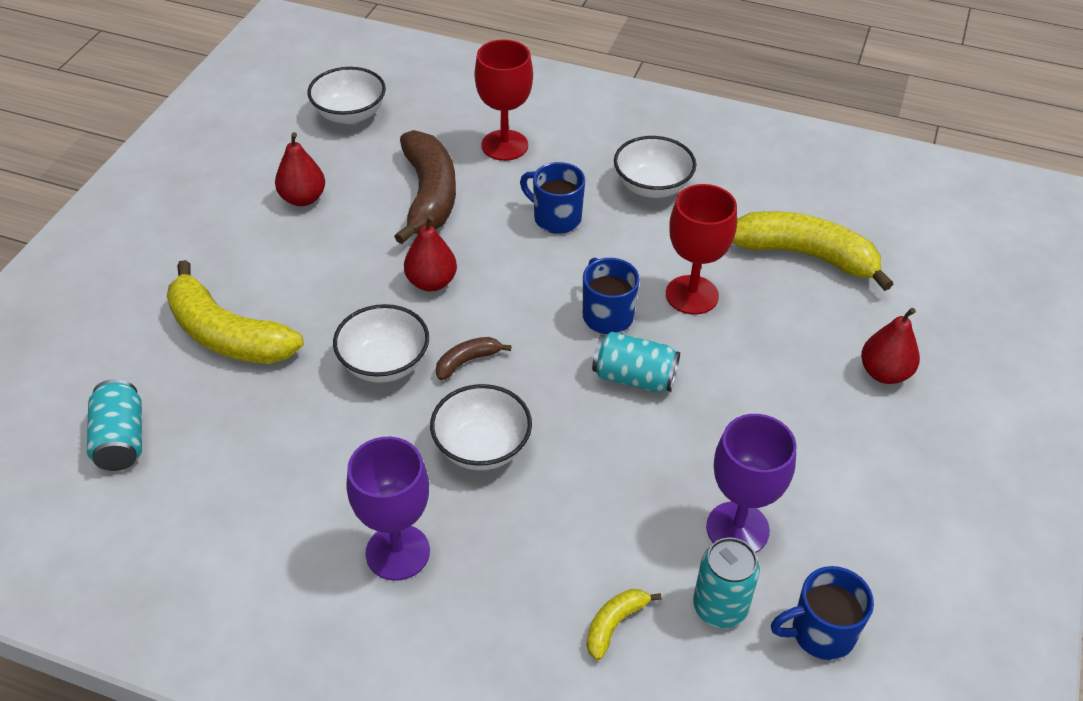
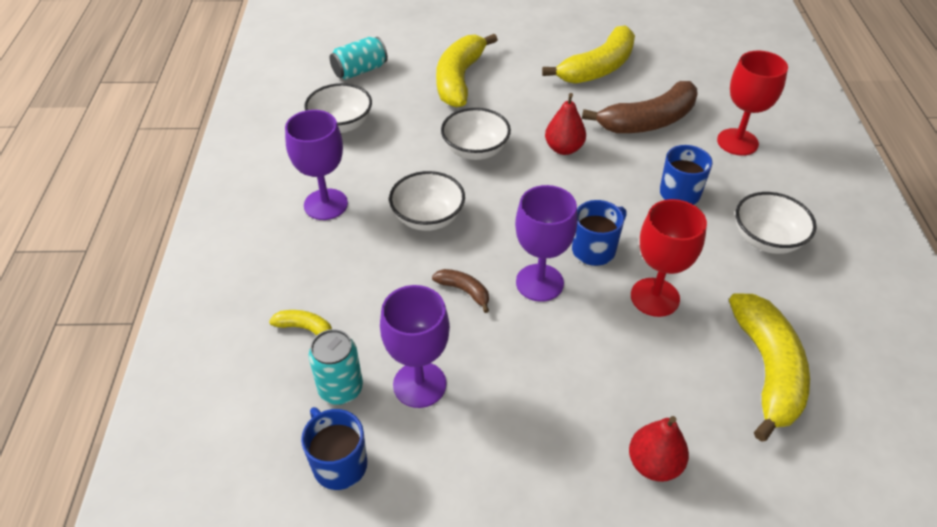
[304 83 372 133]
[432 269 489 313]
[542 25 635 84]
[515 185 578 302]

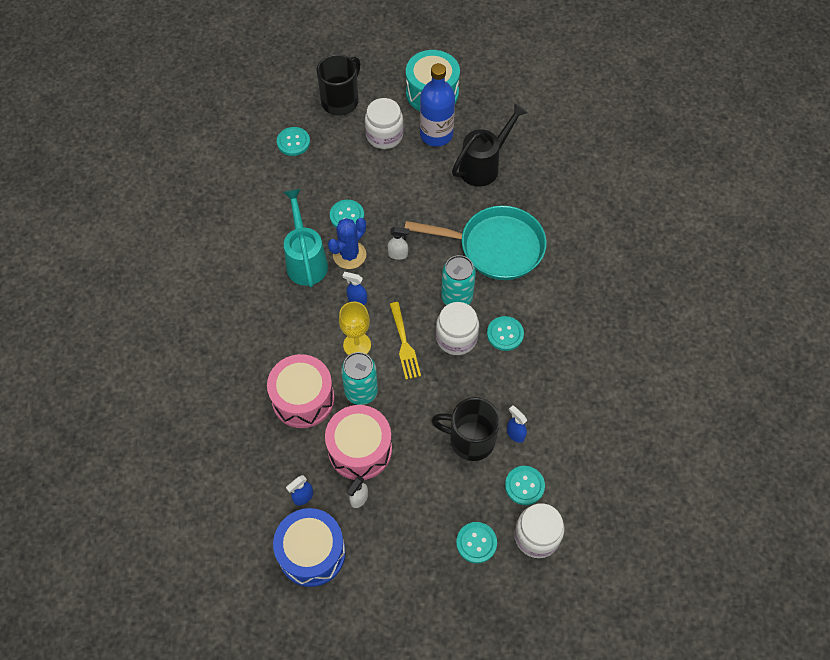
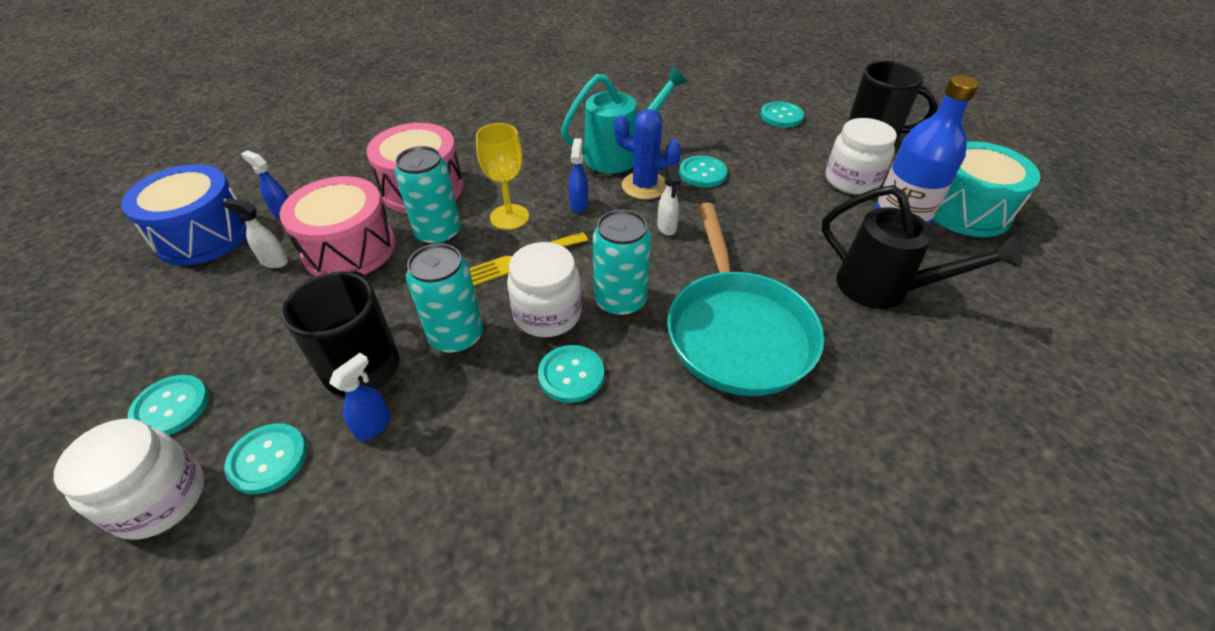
[406 243 483 354]

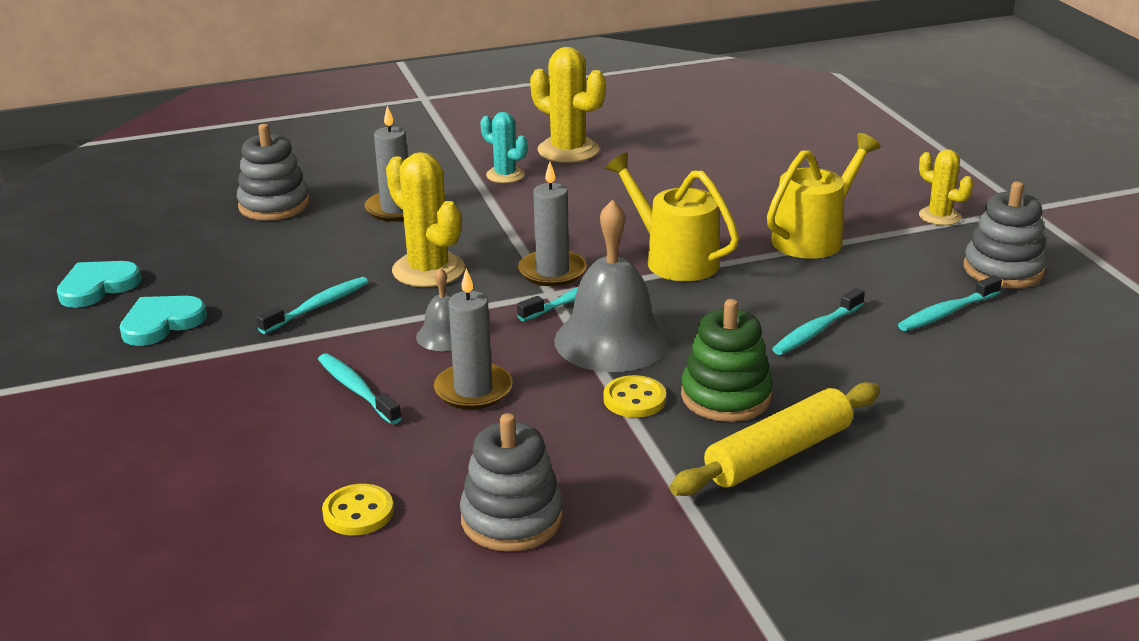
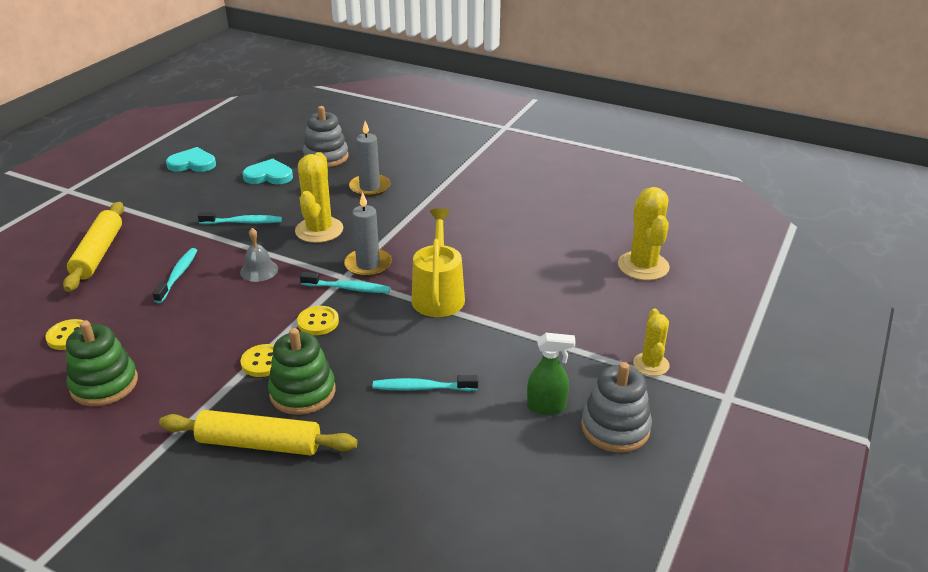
[434 268 513 409] (first image)
[480 112 527 183] (first image)
[767 133 881 259] (first image)
[898 276 1002 331] (first image)
[63 202 124 292]
[527 333 576 415]
[242 159 293 184]
[618 187 670 280]
[297 306 339 335]
[66 320 138 406]

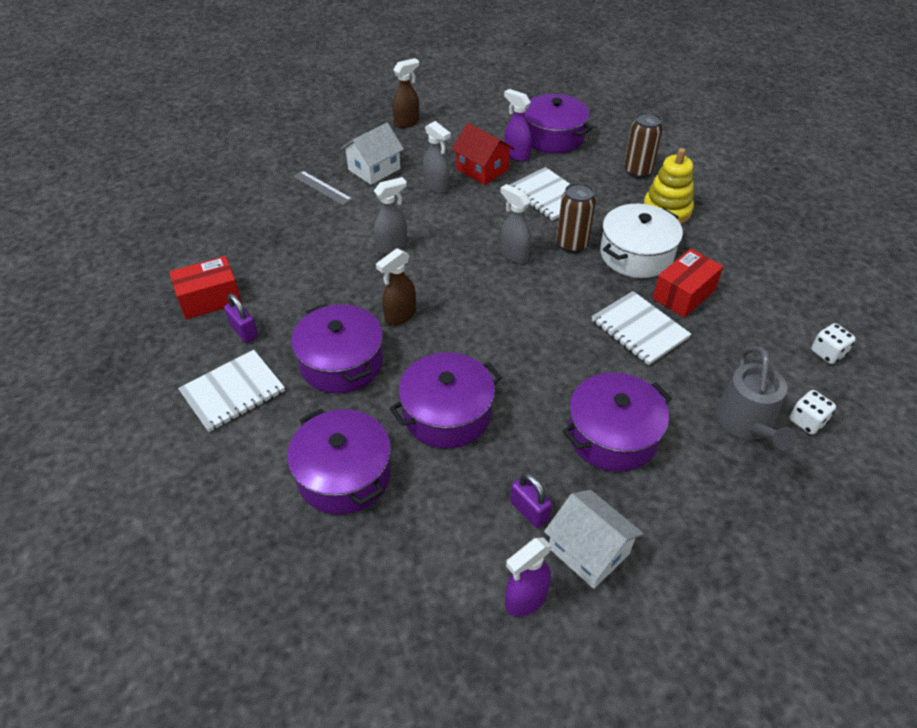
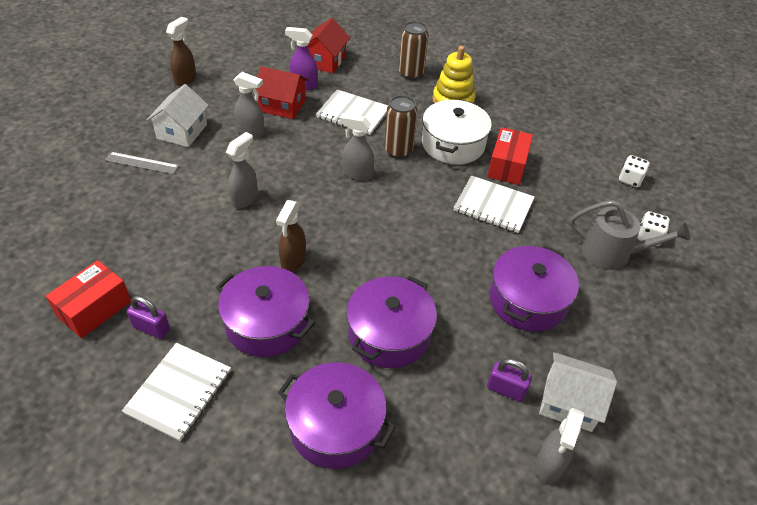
[308 18 350 73]
[535 408 584 484]
[570 200 690 270]

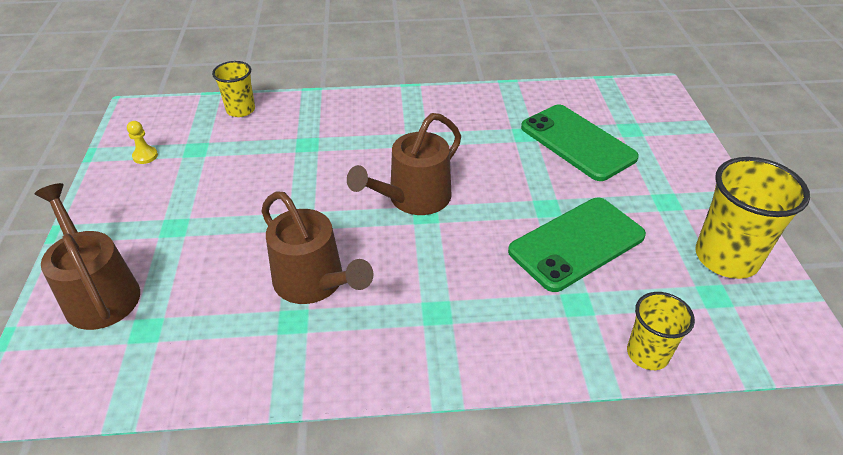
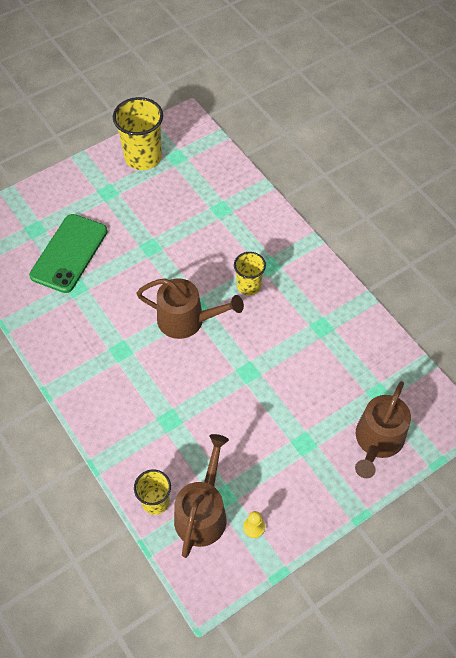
[508 198 646 292] (first image)
[174 434 229 558]
[234 252 266 296]

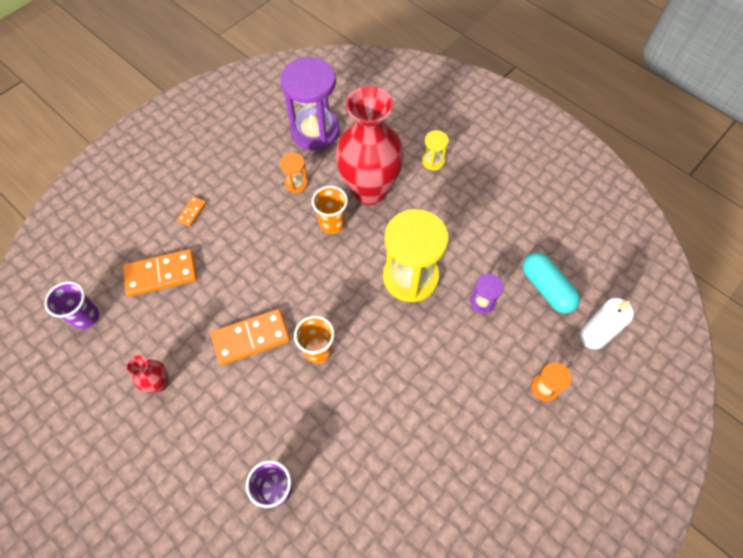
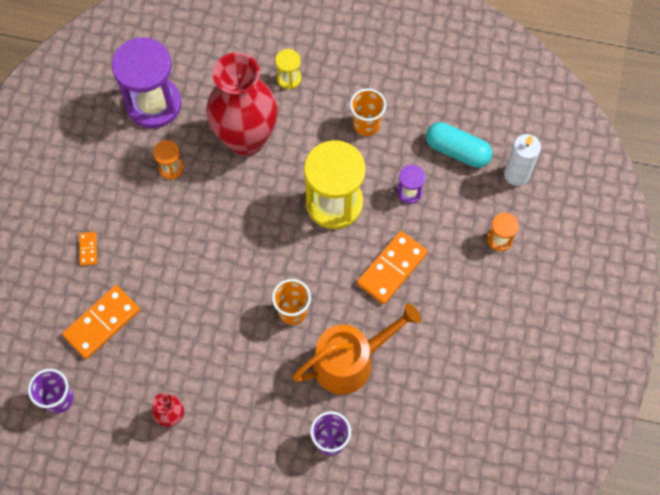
[292 303 421 395]
[357 231 428 304]
[350 88 386 136]

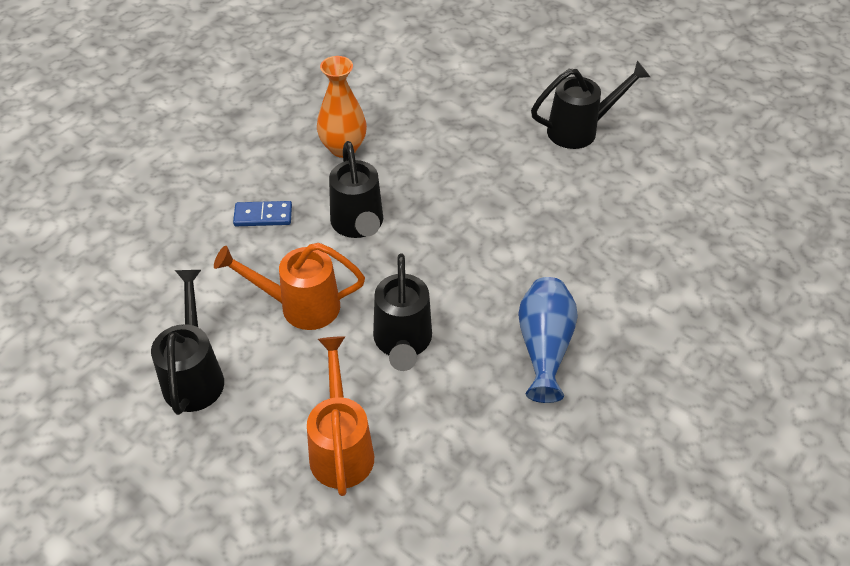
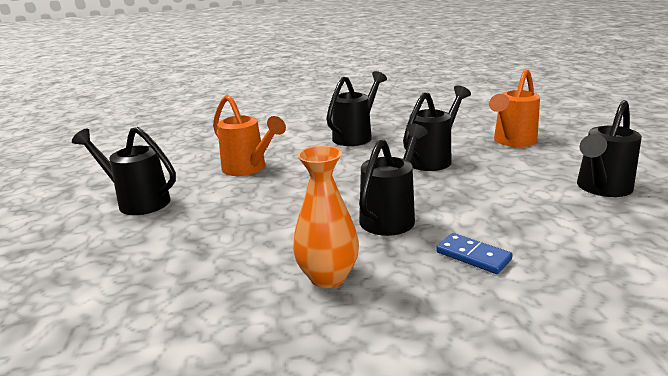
[213 95 286 176]
[326 71 387 146]

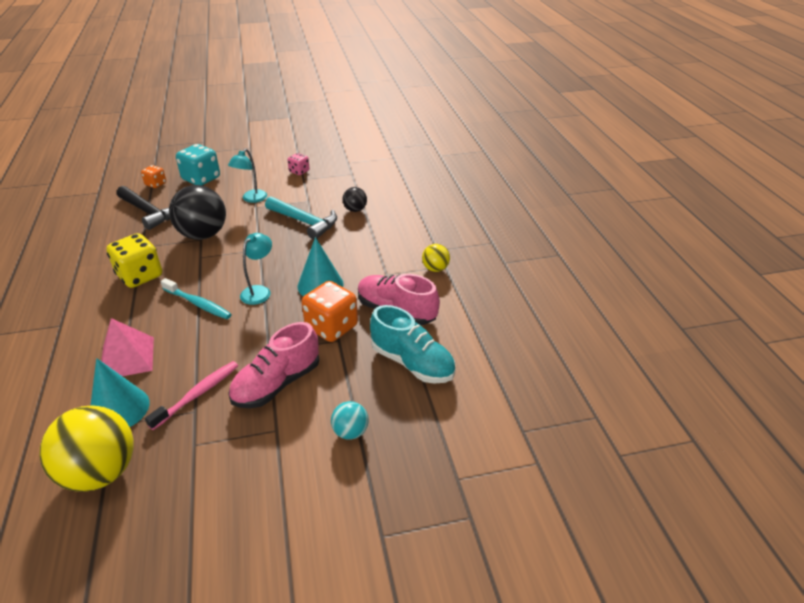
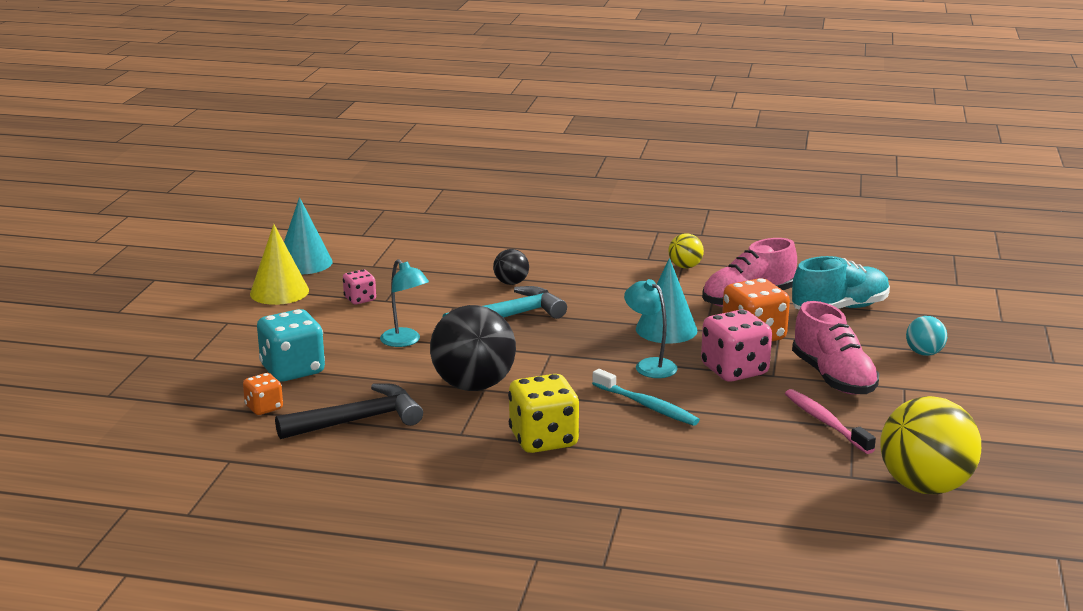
[101 318 154 376] (first image)
[250 224 309 305]
[701 310 772 382]
[284 197 333 275]
[592 369 700 426]

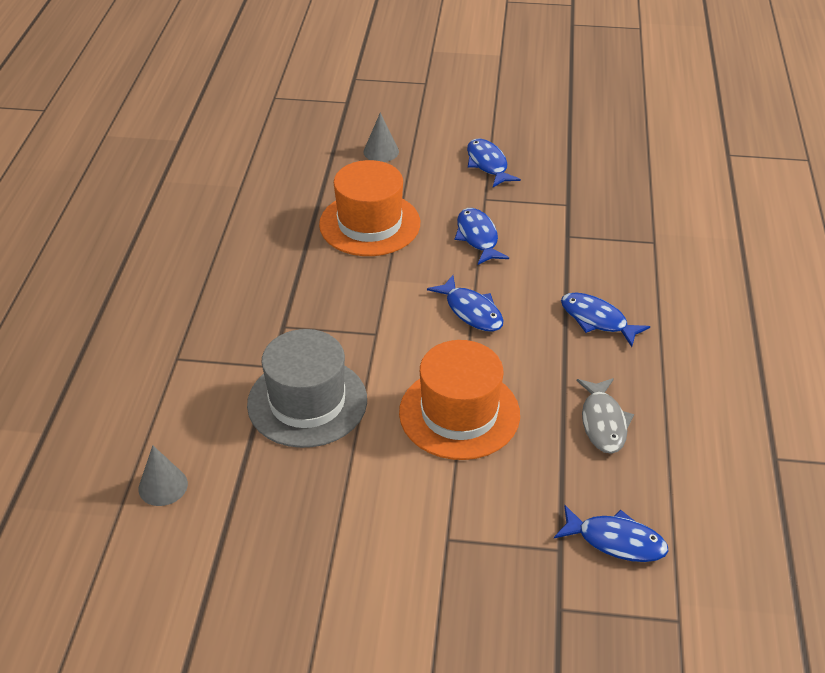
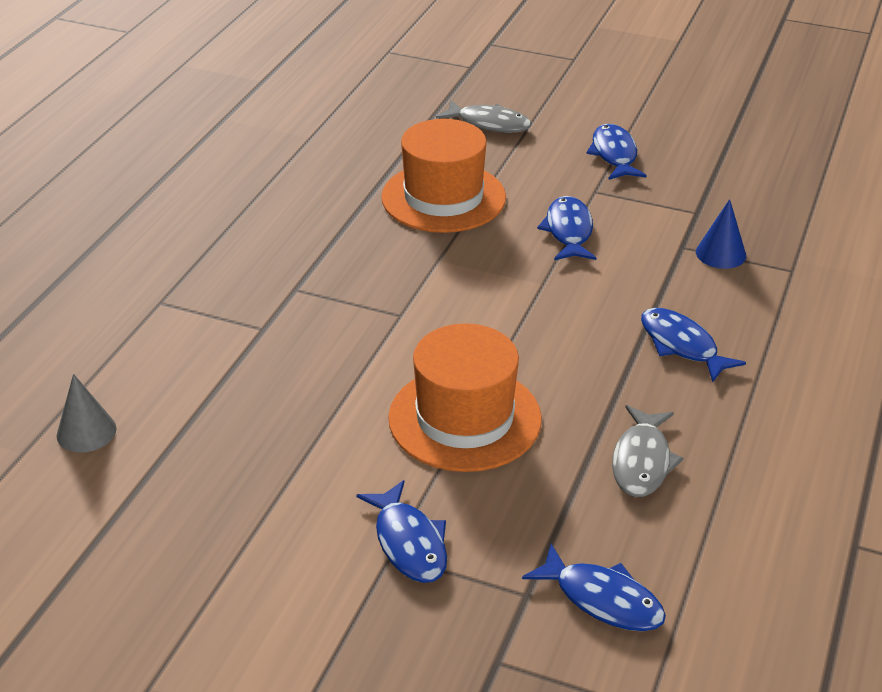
[247 329 367 448] (first image)
[696 199 746 269]
[356 480 447 583]
[436 100 532 133]

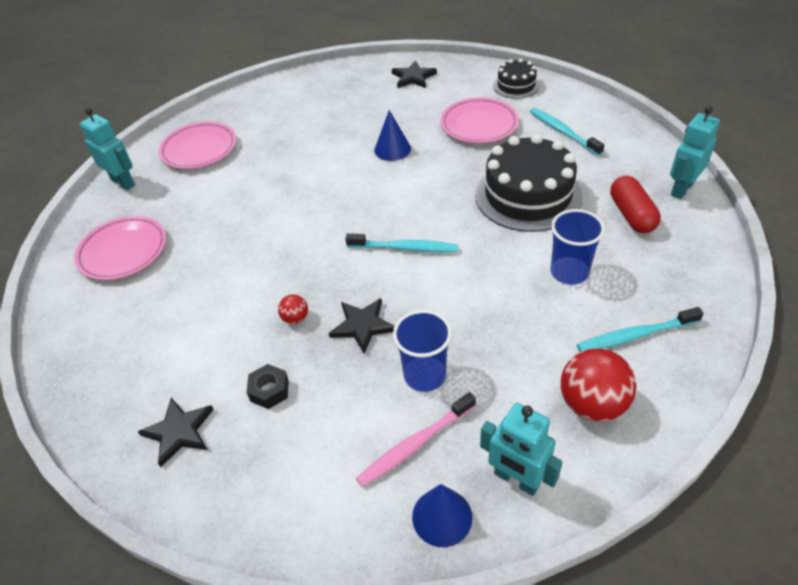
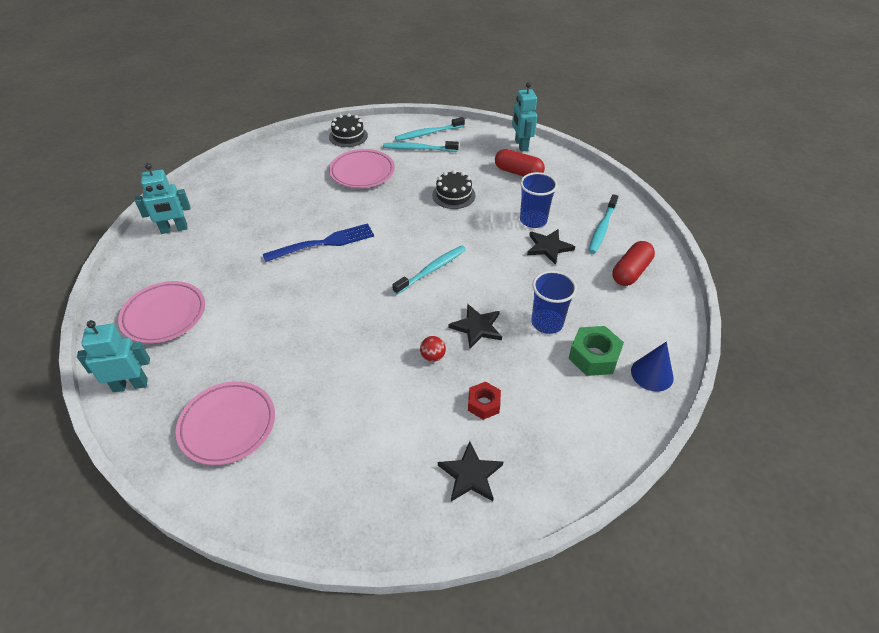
[374 110 411 161] (first image)
[263 223 374 262]
[395 117 465 141]
[527 229 575 265]
[135 163 190 234]
[568 326 624 376]
[612 241 655 286]
[468 382 501 420]
[432 170 476 209]

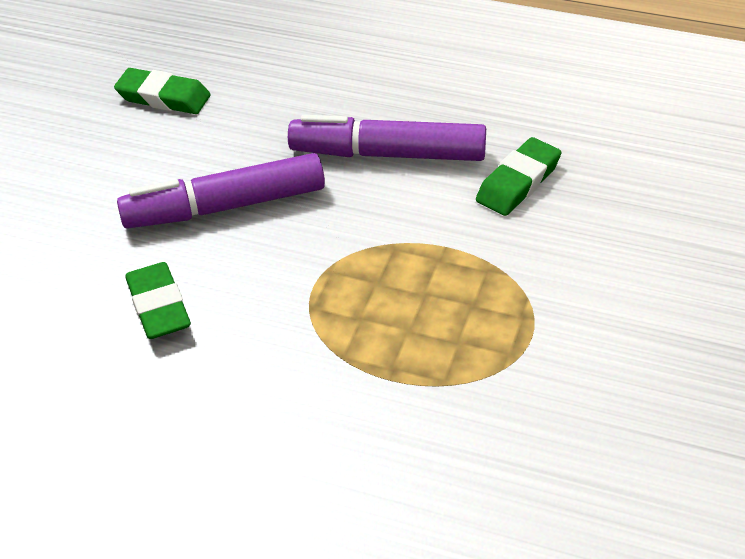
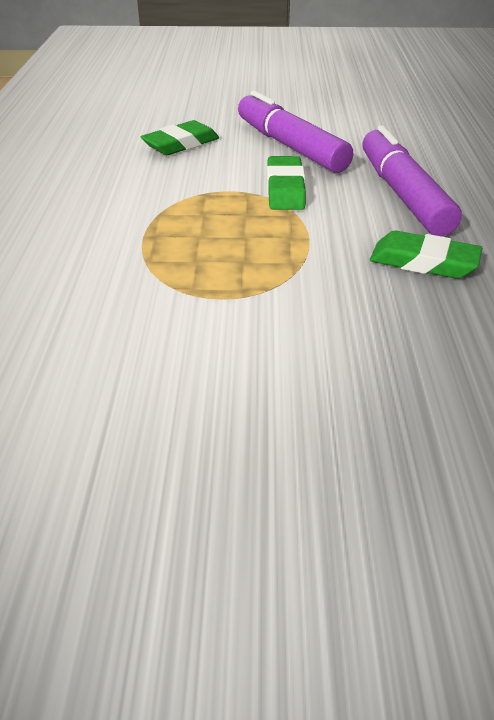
[267 156 306 210]

